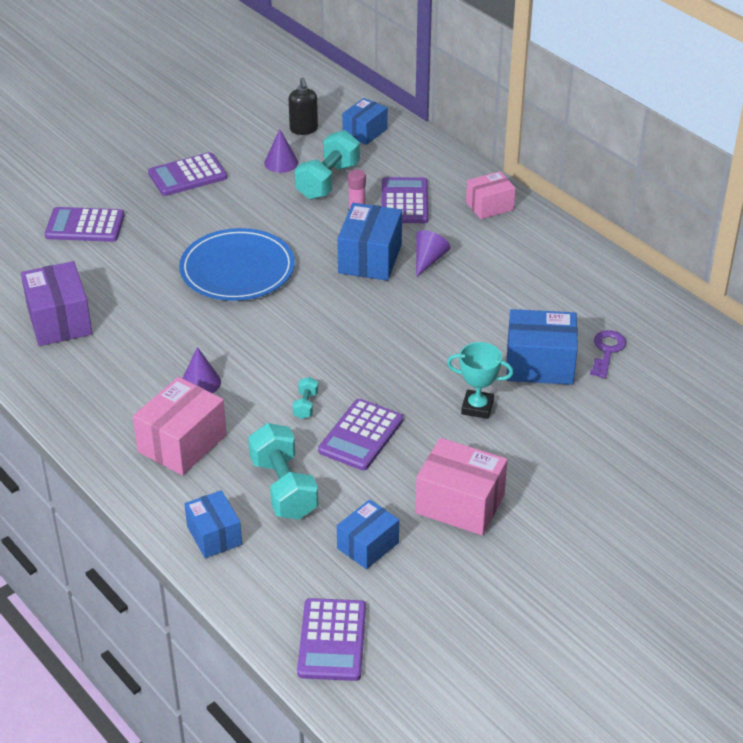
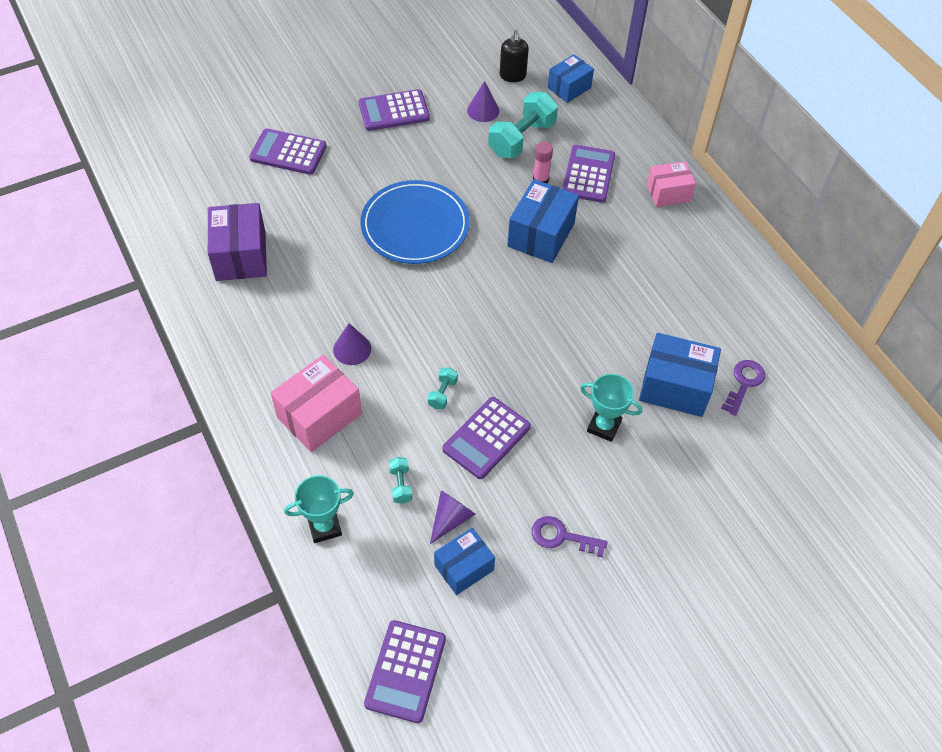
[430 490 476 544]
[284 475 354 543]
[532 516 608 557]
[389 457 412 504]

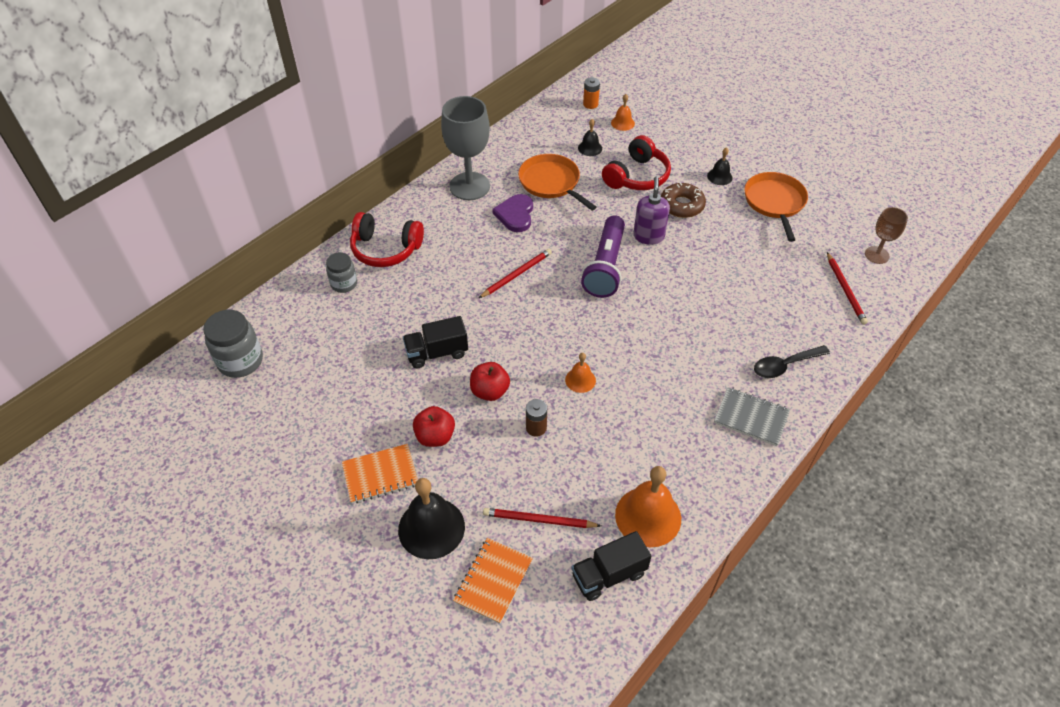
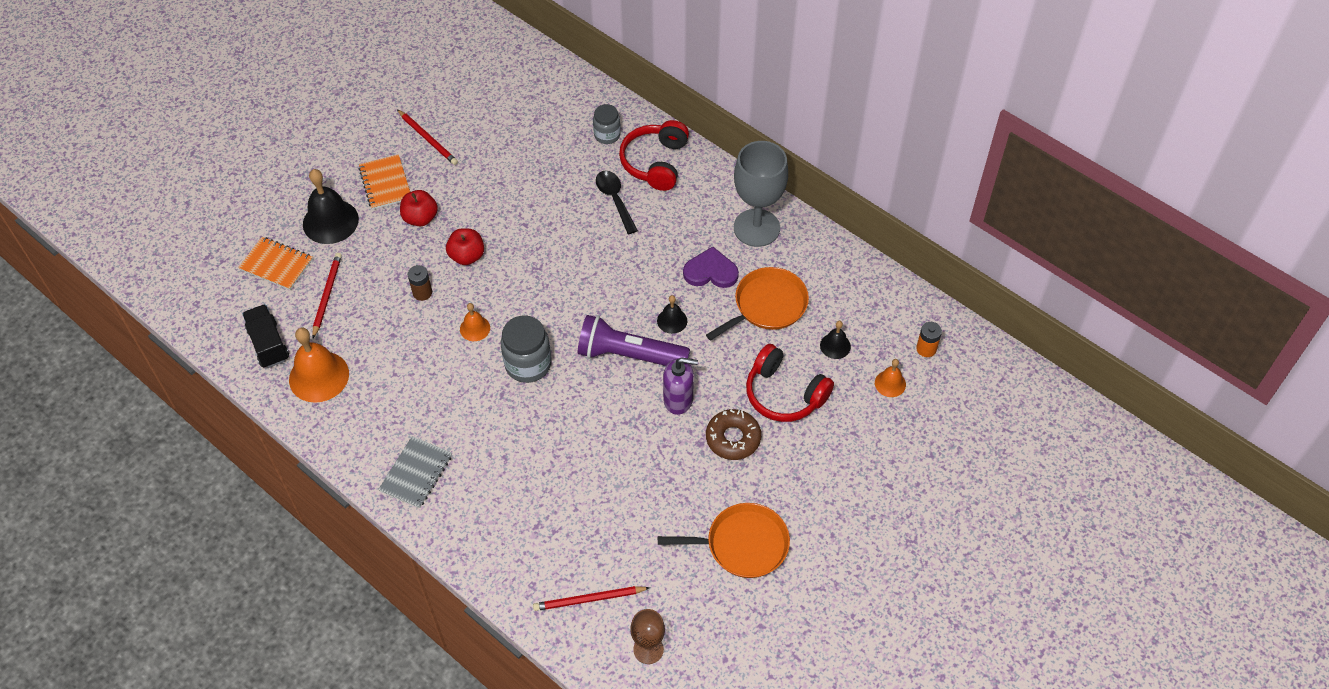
[403 316 468 368] (first image)
[501 315 552 383]
[397 109 458 165]
[657 295 687 334]
[596 171 638 234]

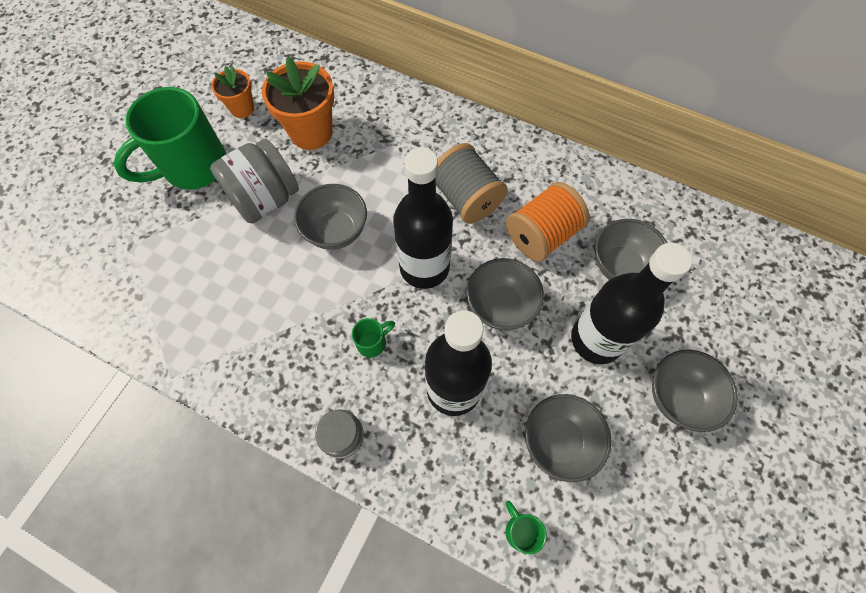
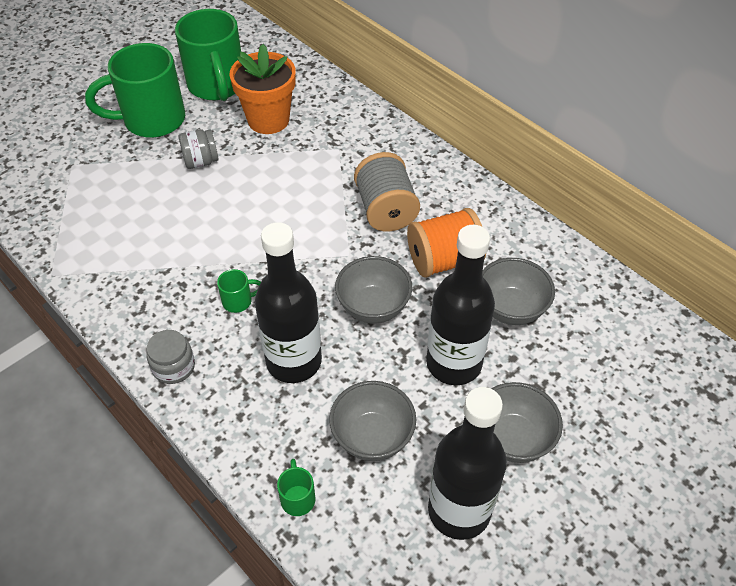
[294 184 367 250] (first image)
[428 387 507 540]
[175 9 241 101]
[179 129 218 169]

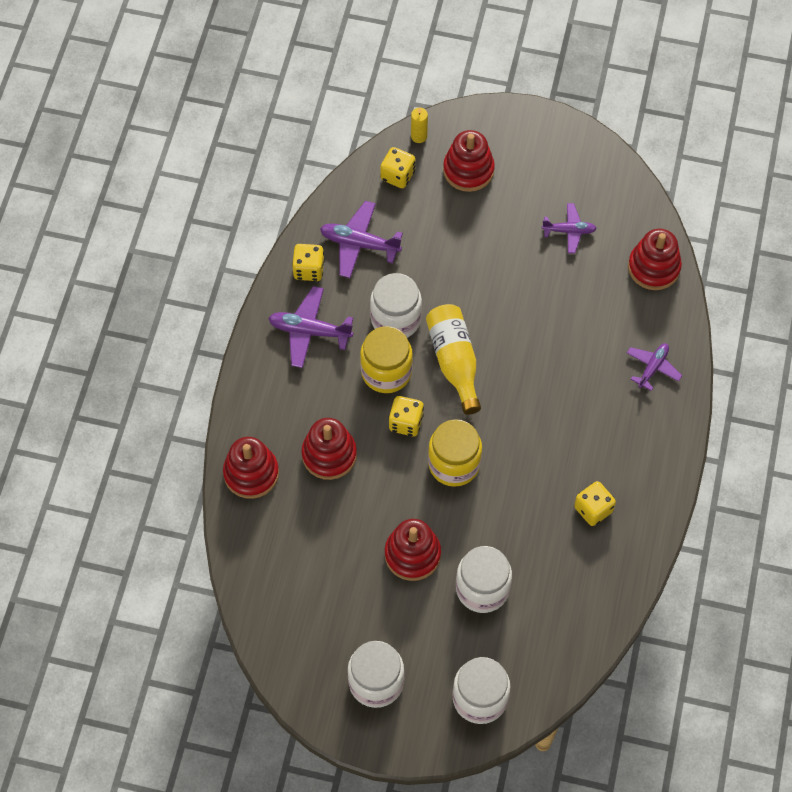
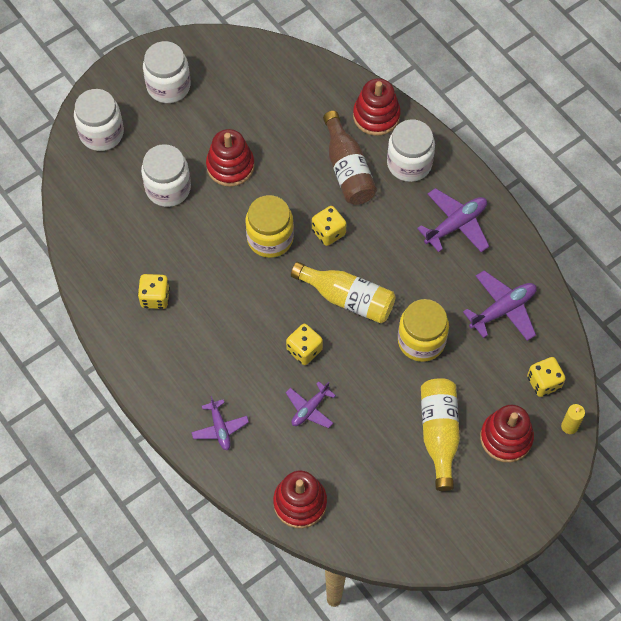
[421 378 460 491]
[286 324 323 365]
[398 299 449 362]
[387 119 435 182]
[286 381 336 428]
[323 111 377 205]

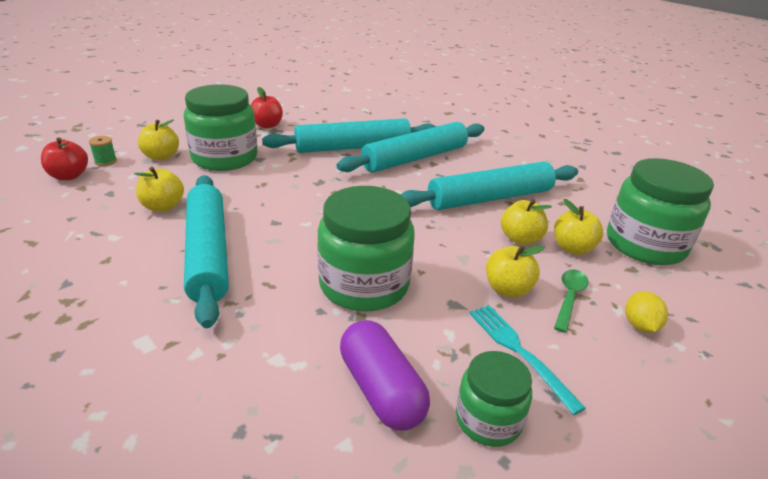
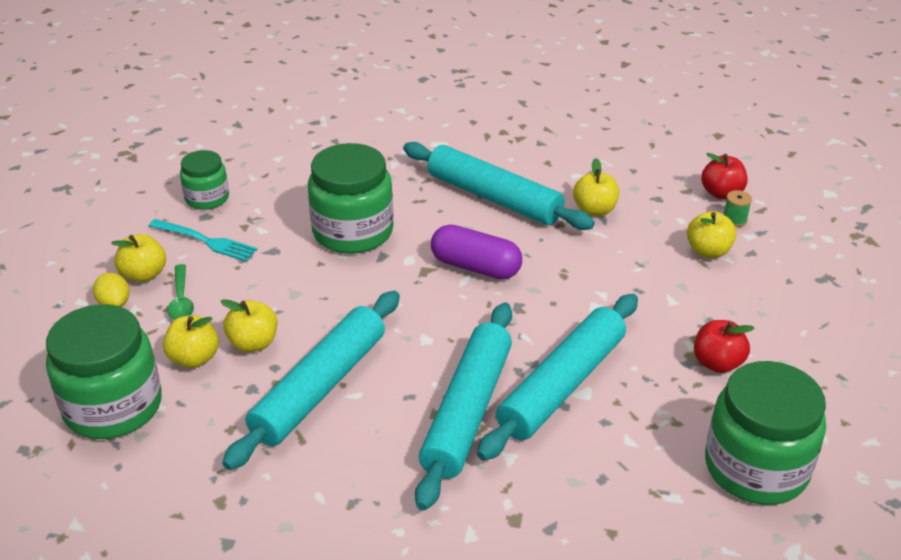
[705 361 826 505]
[431 224 522 280]
[111 234 166 282]

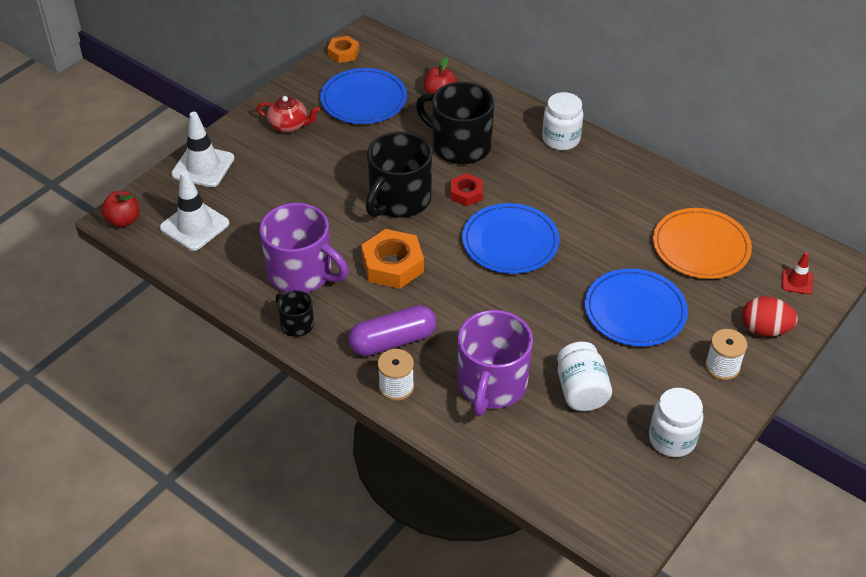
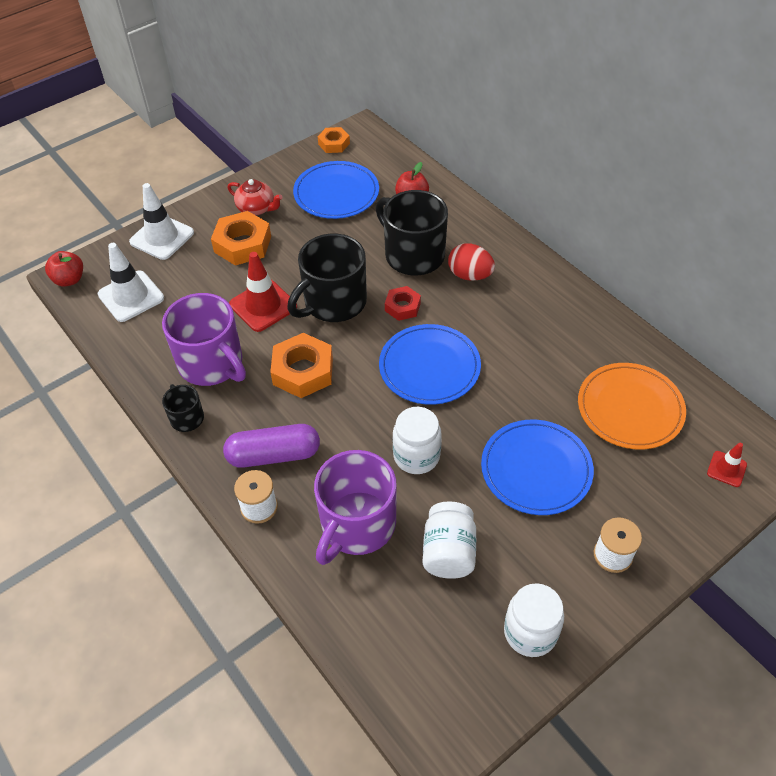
[211 211 271 266]
[229 252 297 332]
[393 407 442 474]
[448 243 495 281]

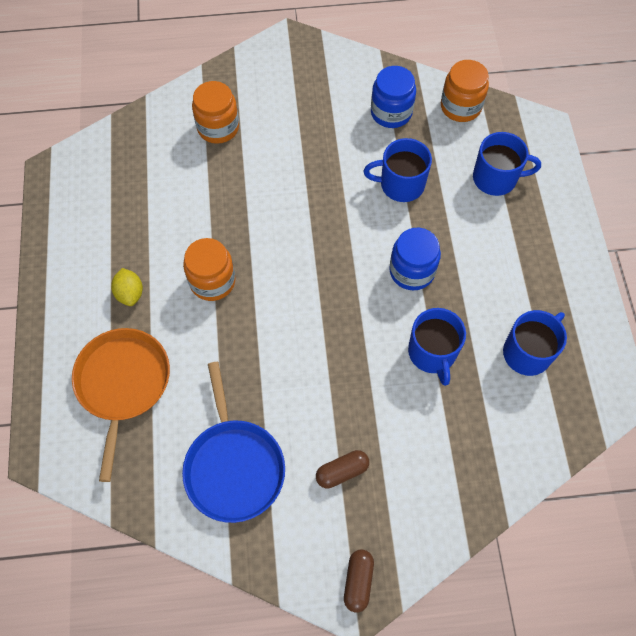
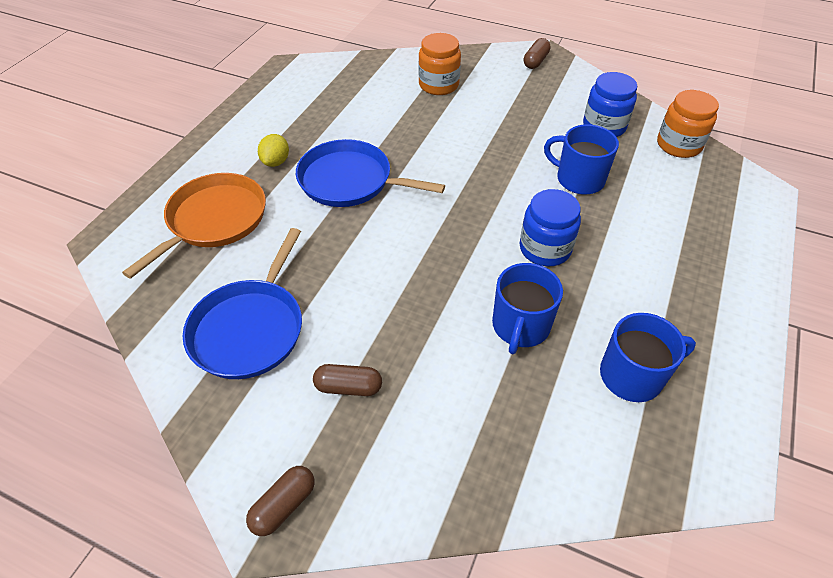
[473 132 541 196] (first image)
[524 38 551 69]
[296 139 445 207]

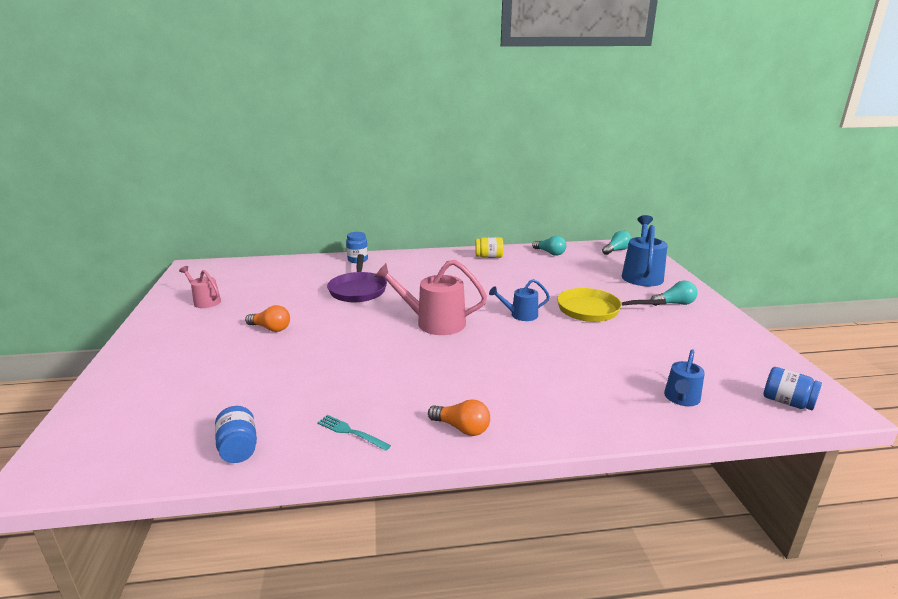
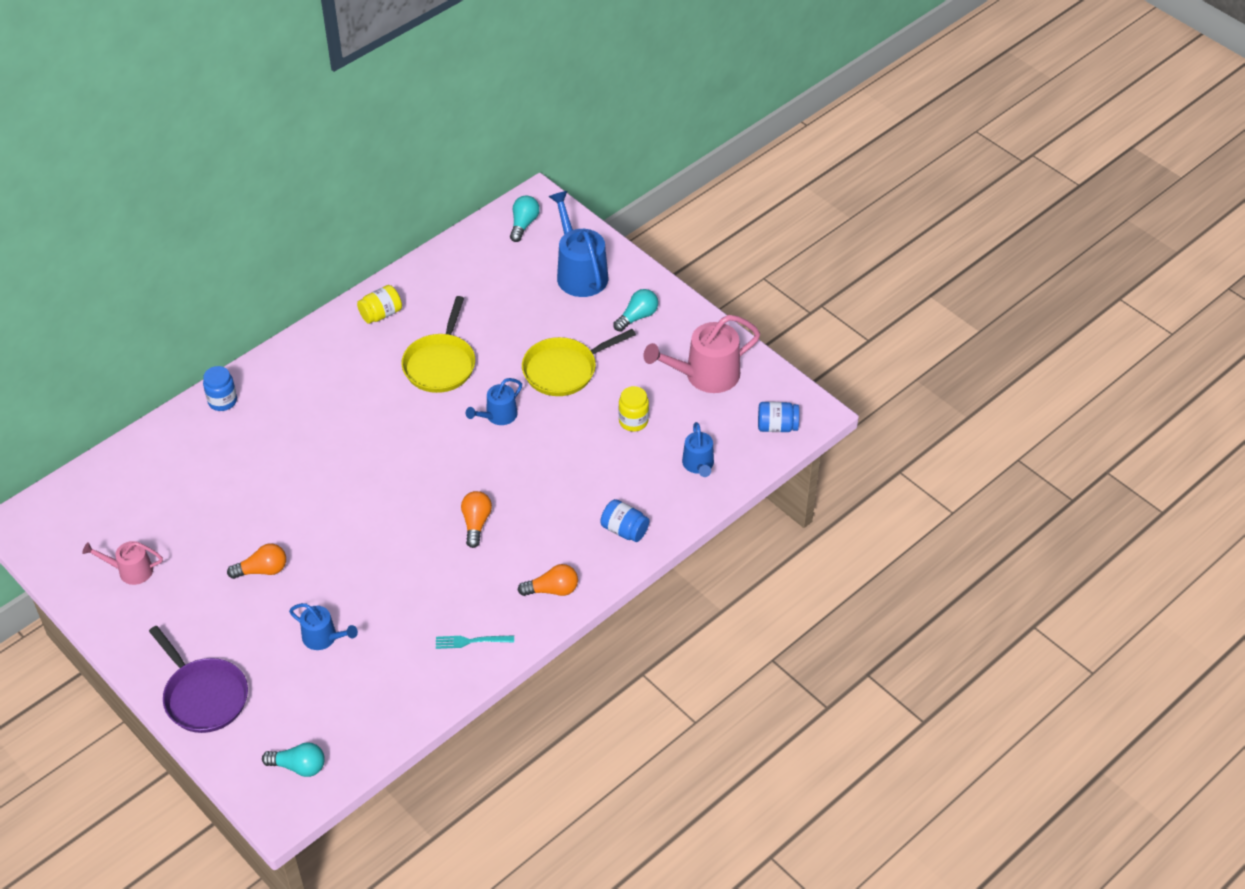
[289 603 358 650]
[402 296 475 393]
[461 491 492 548]
[619 386 649 432]
[600 499 649 542]
[149 626 248 733]
[643 315 760 393]
[262 742 325 777]

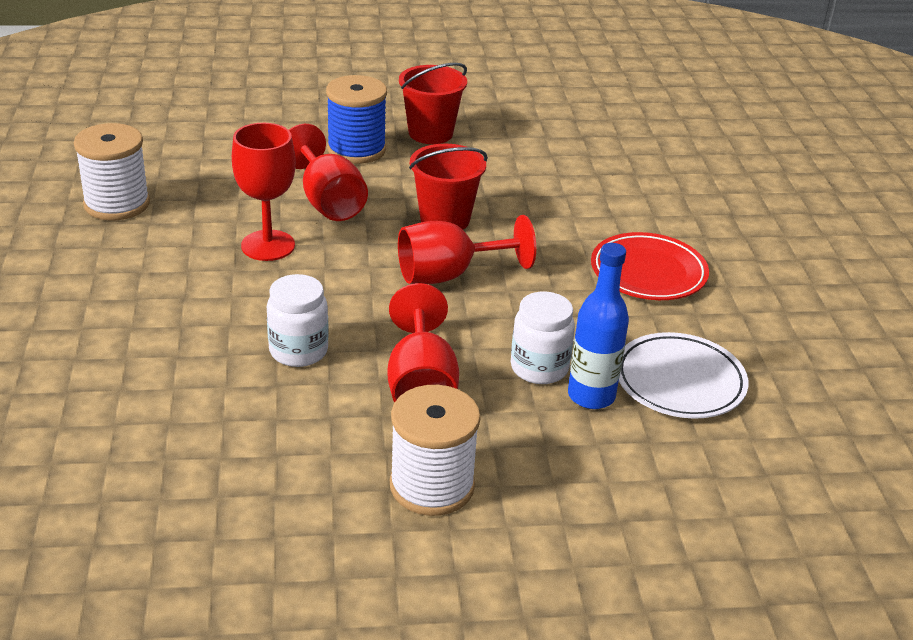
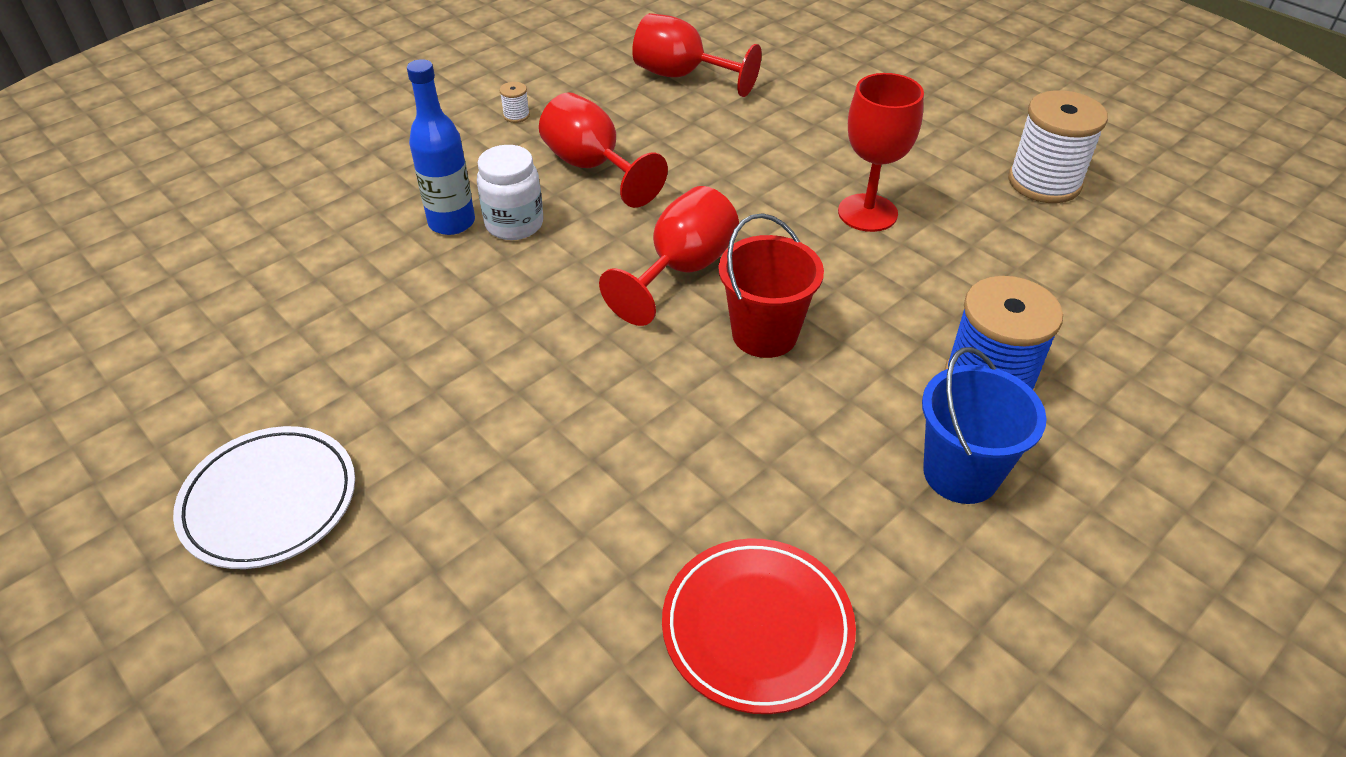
[267 274 329 367] (first image)
[632 13 762 97]
[662 538 856 714]
[173 426 355 569]
[922 347 1047 504]
[500 82 530 123]

